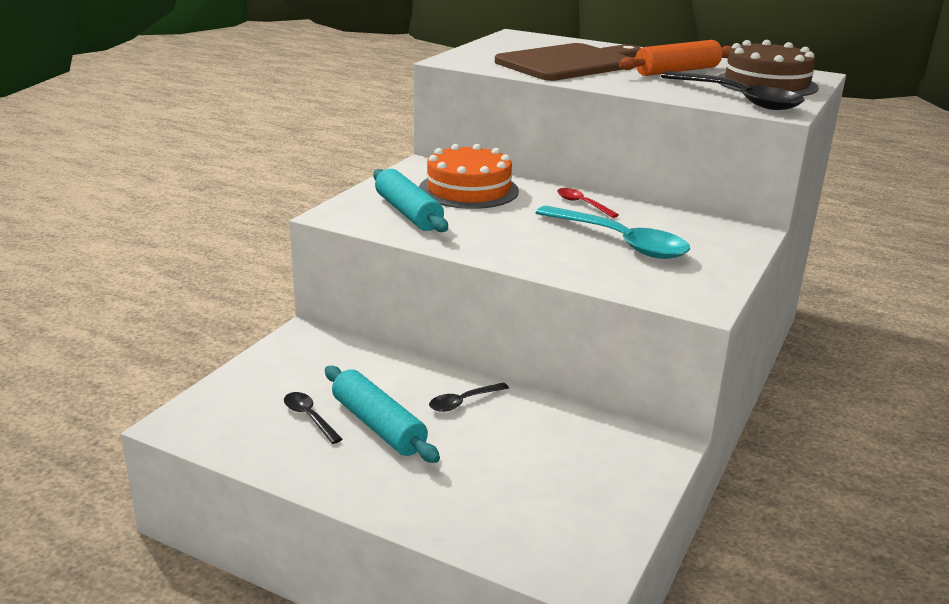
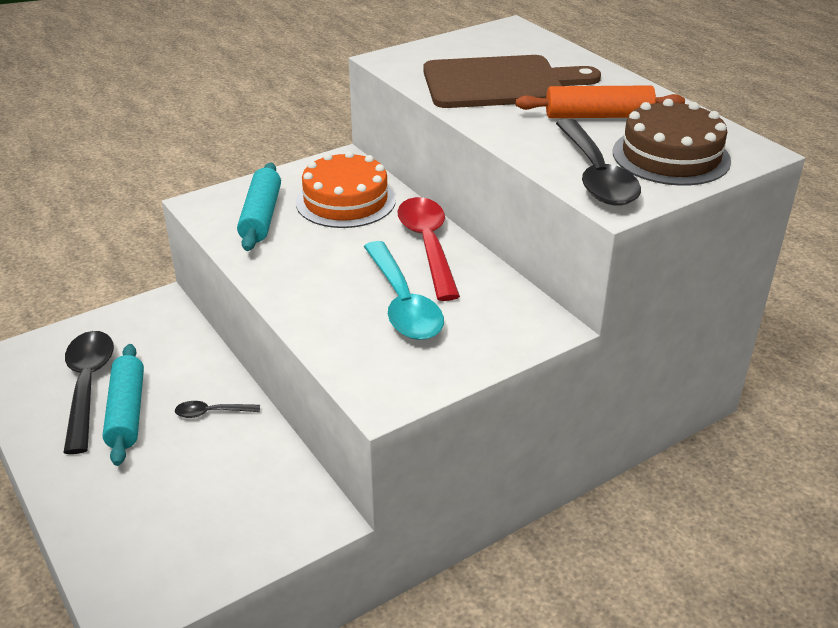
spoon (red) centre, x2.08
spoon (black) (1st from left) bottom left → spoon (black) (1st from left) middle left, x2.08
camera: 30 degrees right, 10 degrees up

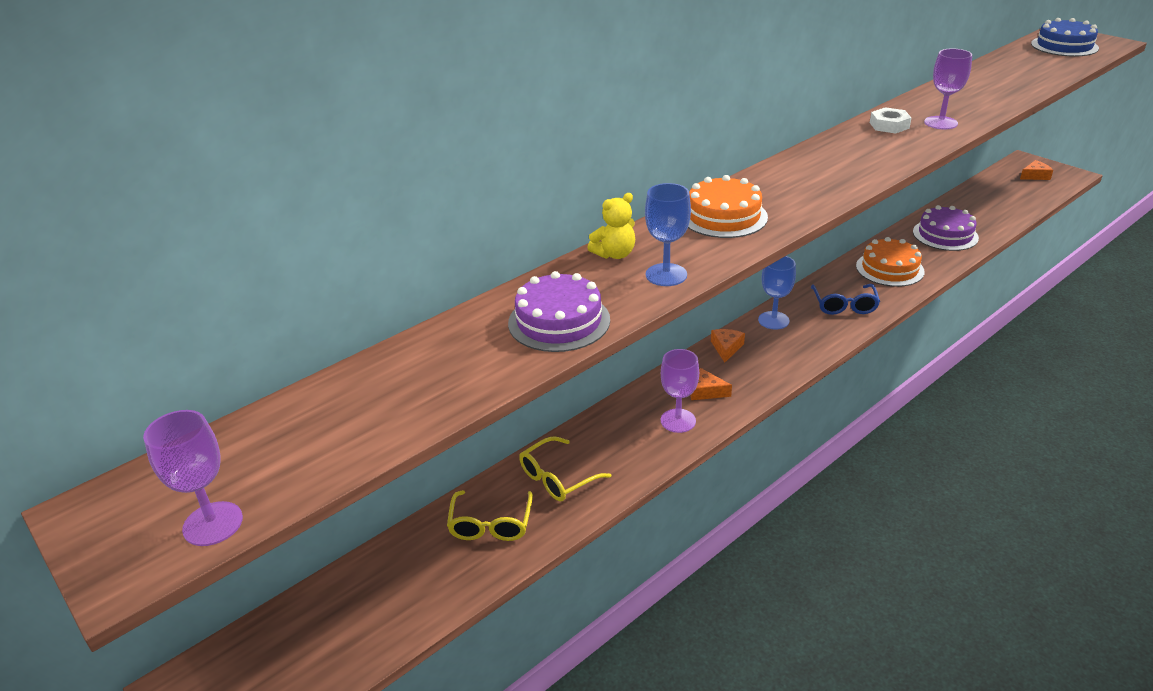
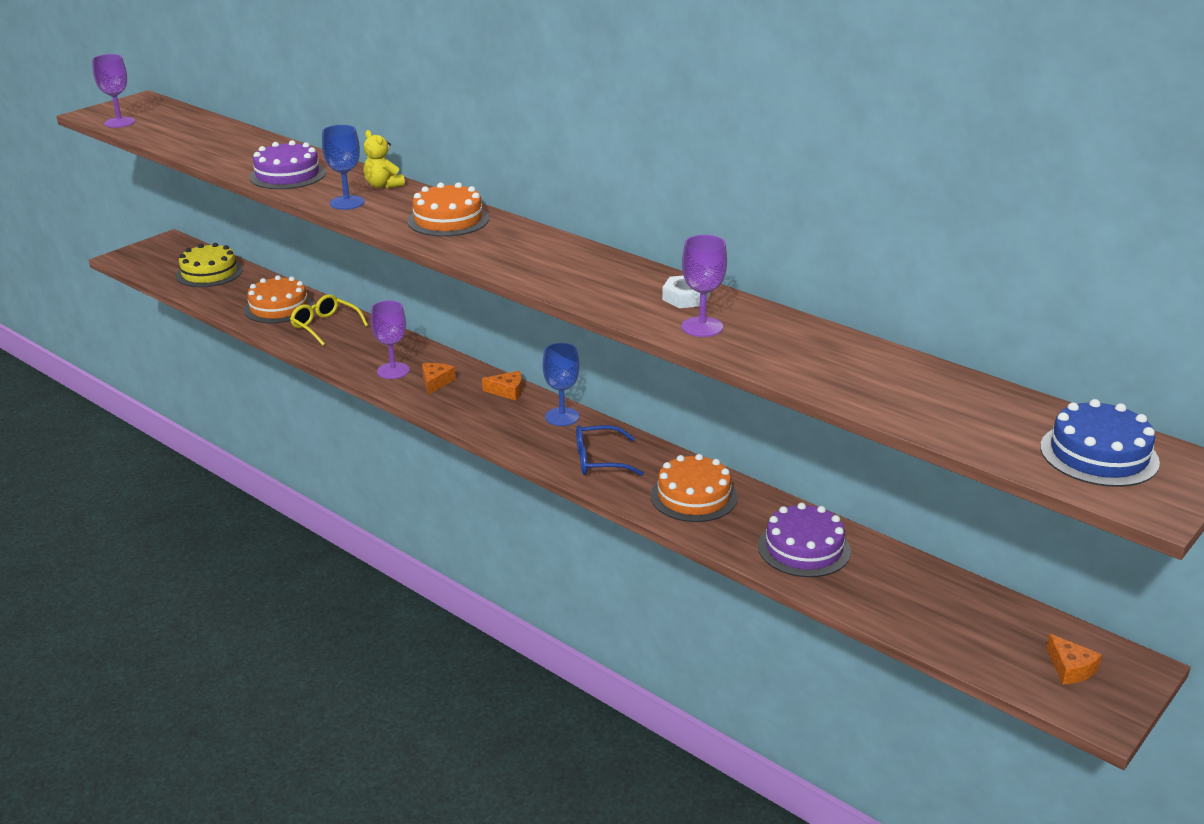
glasses (yellow) (1st from left) bottom centre → cake (orange) (1st from left) middle left
- → cake (yellow) top left
camera: 80 degrees right, 5 degrees down

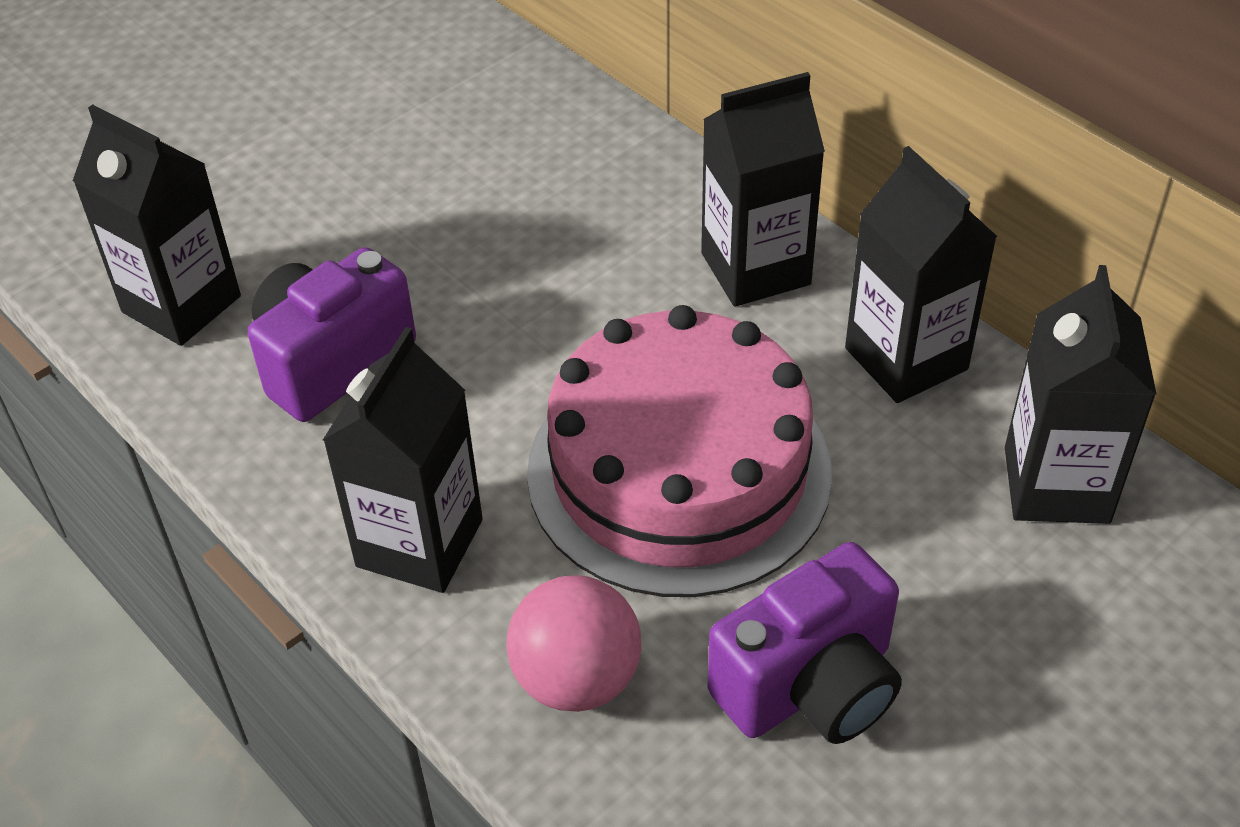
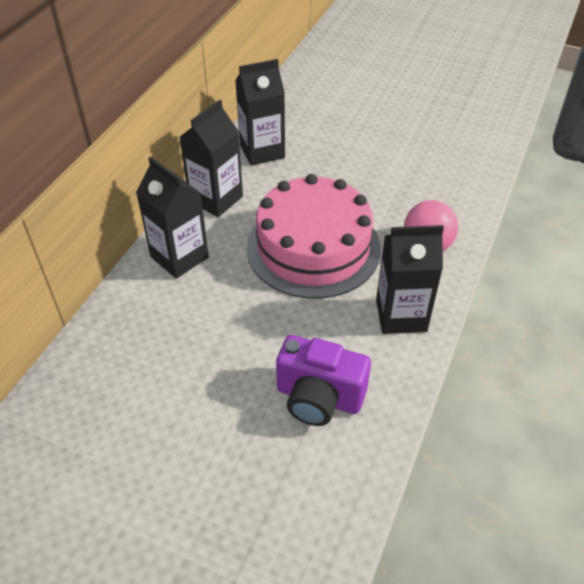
carton (black) (1st from left) top left → -
camera (purple) (2nd from left) bottom centre → -
camera: 115 degrees left, 0 degrees up

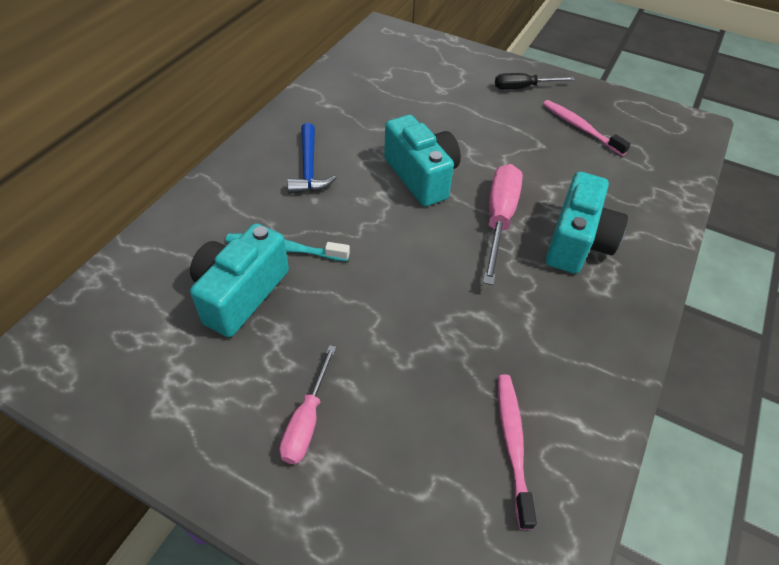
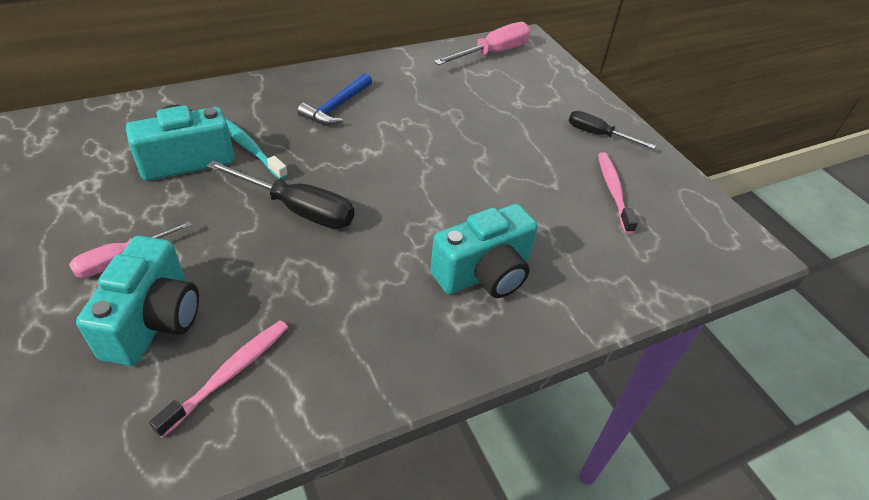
camera (turquoise) (2nd from left in the first image) top centre → camera (turquoise) (1st from left) middle left, moved
screwdriver (pink) (2nd from left) centre → screwdriver (pink) (2nd from left) top centre, moved
- → screwdriver (black) (1st from left) middle left
camera: 35 degrees right, 5 degrees down

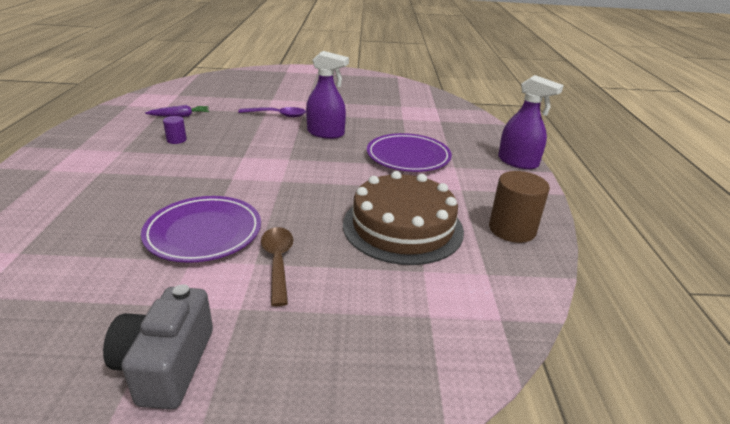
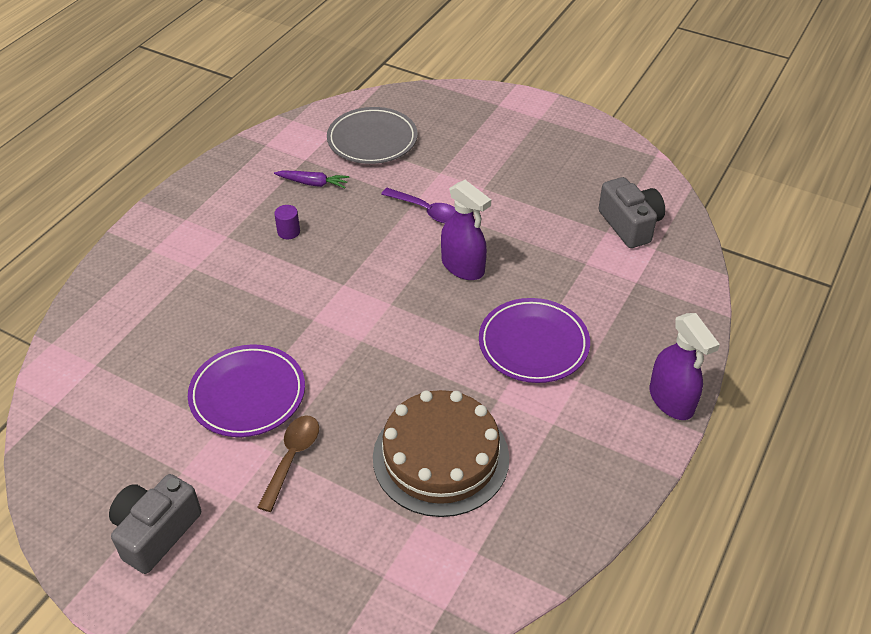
cylinder (brown) middle right → -
- → plate (grey) top centre
- → camera (grey) (2nd from left) middle right
camera: 30 degrees right, 15 degrees up

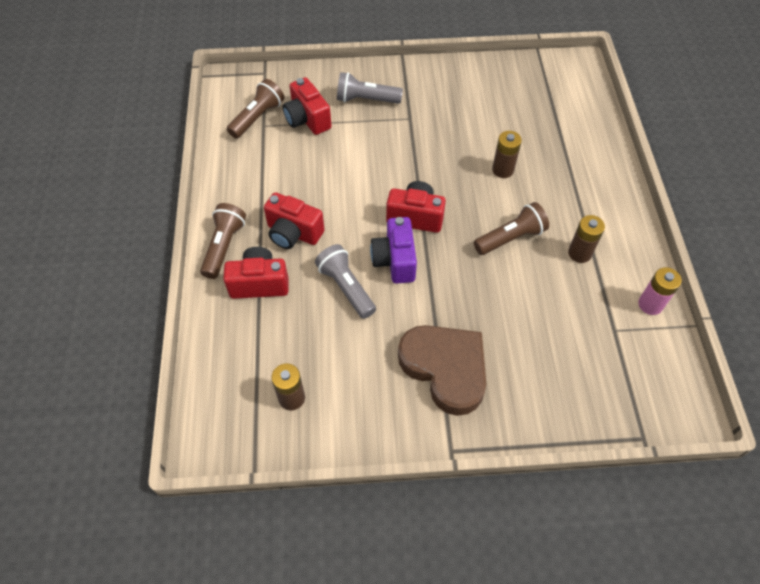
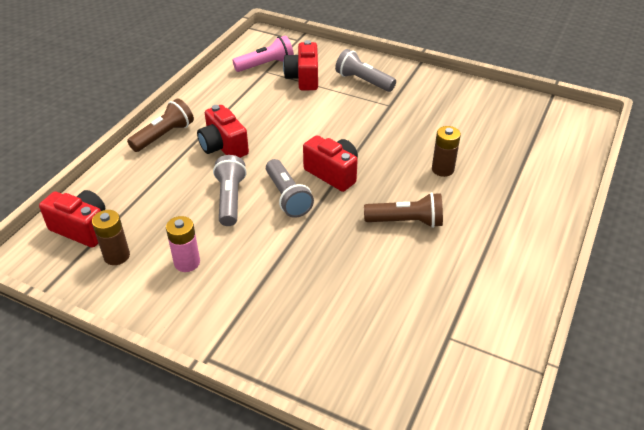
flashlight (brown) (2nd from left) top centre → flashlight (pink) top centre
battery (brown) (3rd from left) middle right → -
camera (purple) centre → flashlight (grey) (2nd from left) centre
camera (red) (1st from left) centre → camera (red) (1st from left) middle left, moved
battery (pink) middle right → battery (pink) middle left, moved
heart (brown) centre → -
camera: 30 degrees right, 15 degrees down

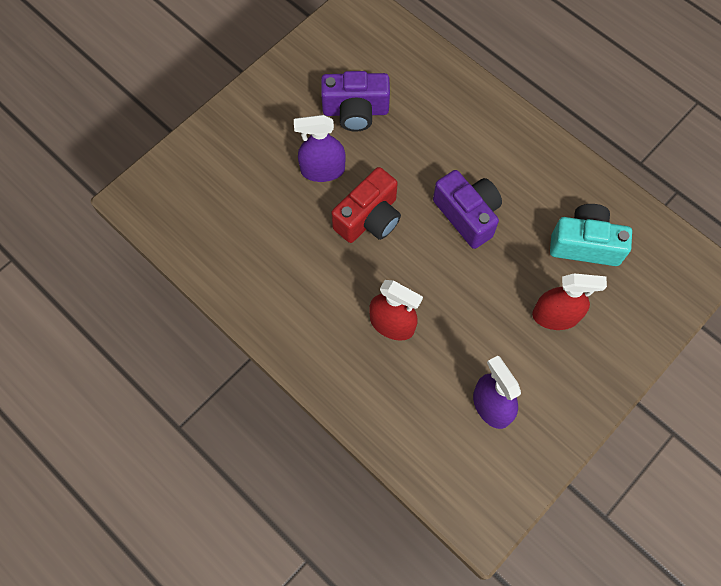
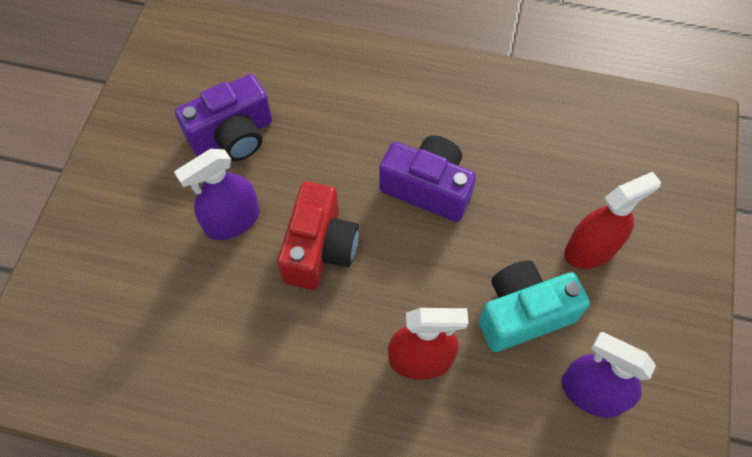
camera (turquoise) middle right → camera (turquoise) bottom right, moved
camera: 30 degrees left, 5 degrees down

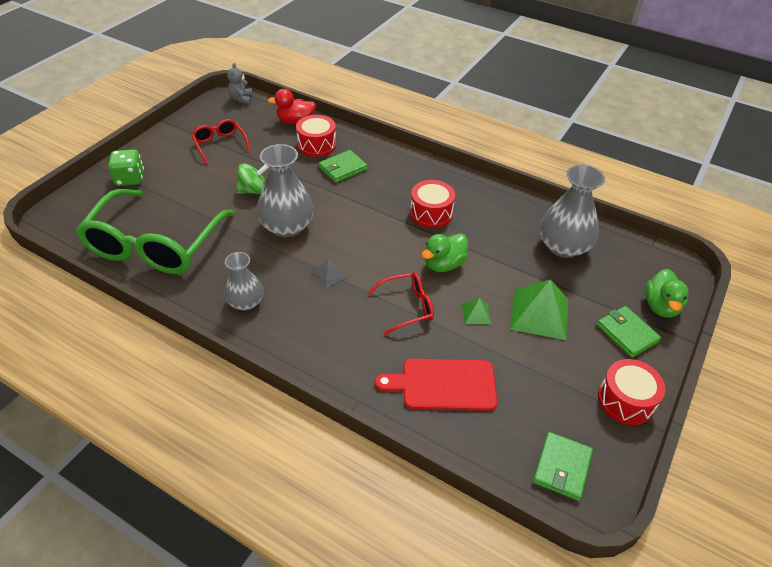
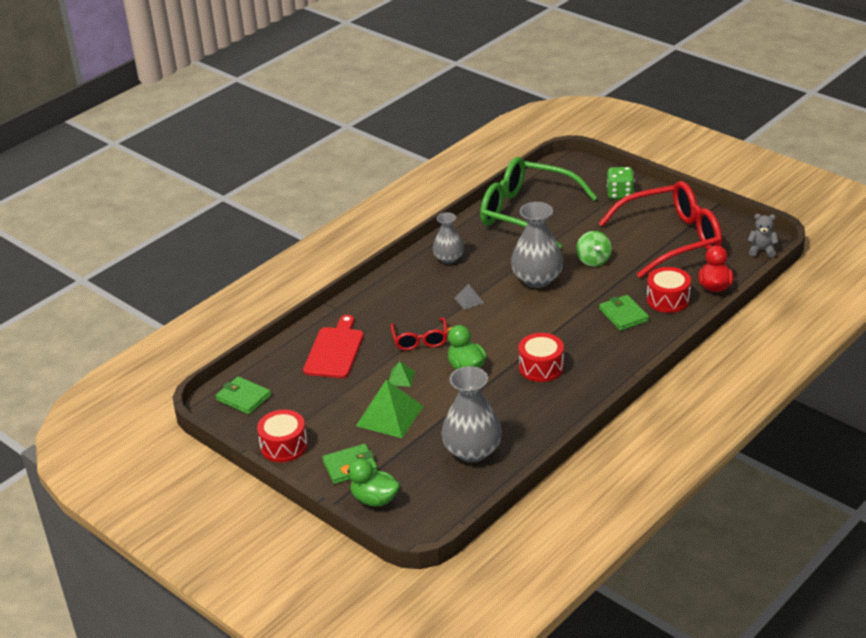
glasses (red) (1st from left in the first image) top left → glasses (red) (2nd from left) middle right, x2.15
camera: 105 degrees right, 10 degrees down

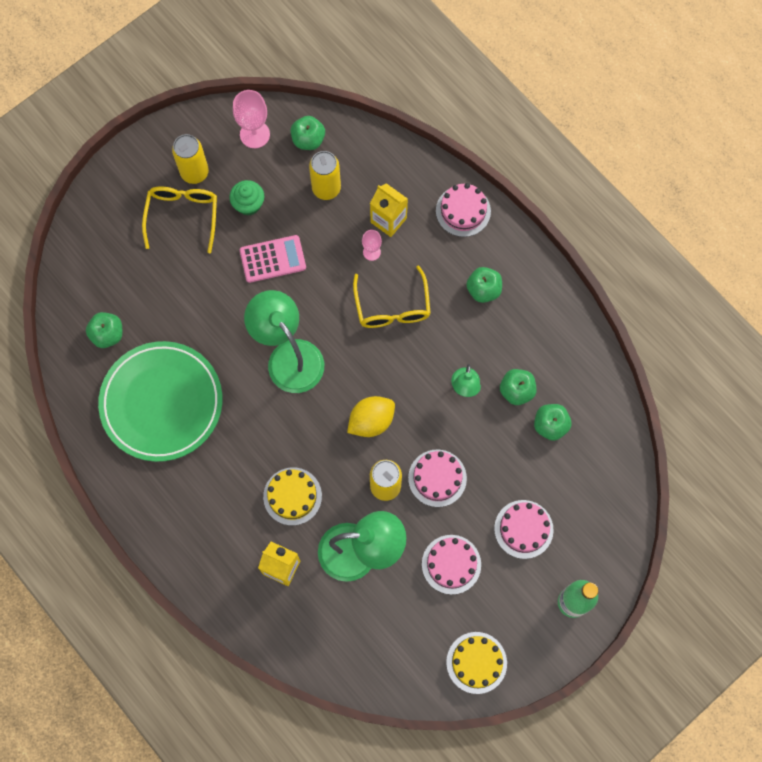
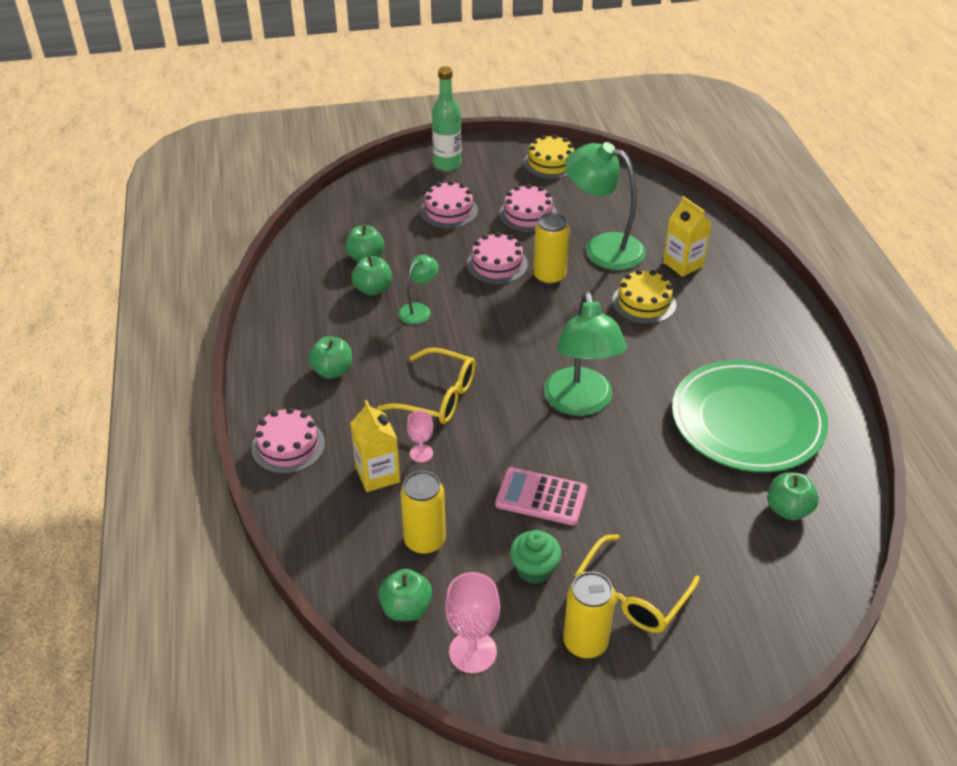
glasses (yellow) (2nd from left in the first image) centre → glasses (yellow) (1st from left) centre, 90 degrees clockwise
lemon (yellow) centre → -
camera: 150 degrees left, 30 degrees down

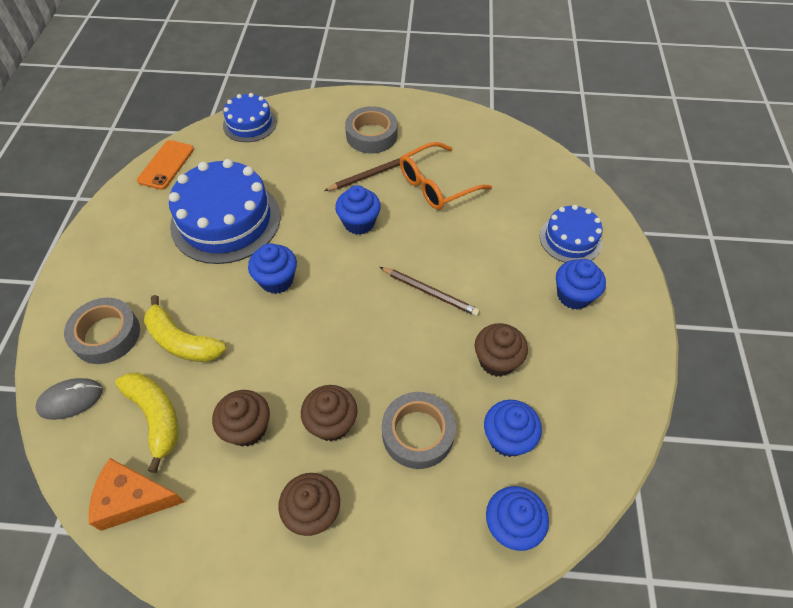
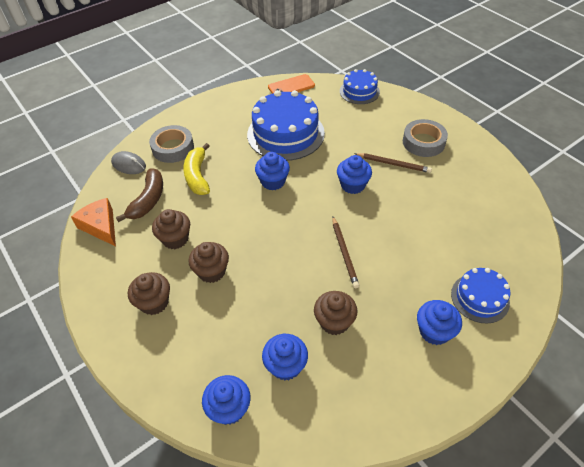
glasses (orange) top centre → -
banana (yellow) (1st from left) bottom left → banana (brown) middle left
tape (grey) (3rd from left) bottom centre → -
camera: 50 degrees right, 5 degrees down

